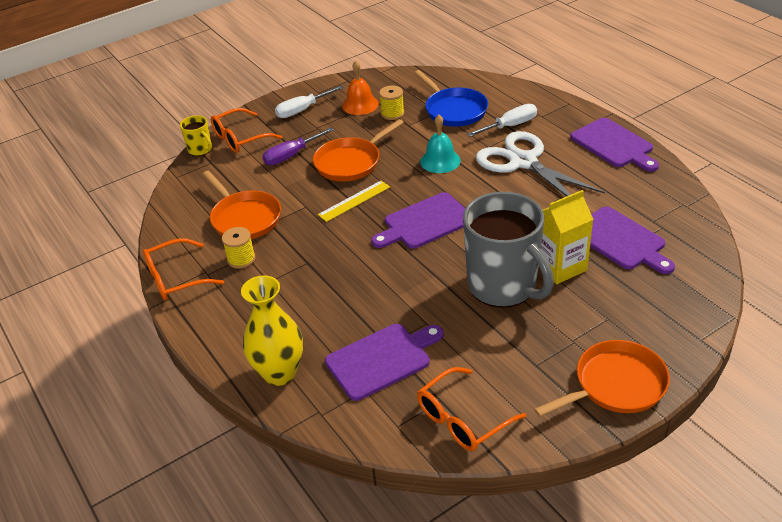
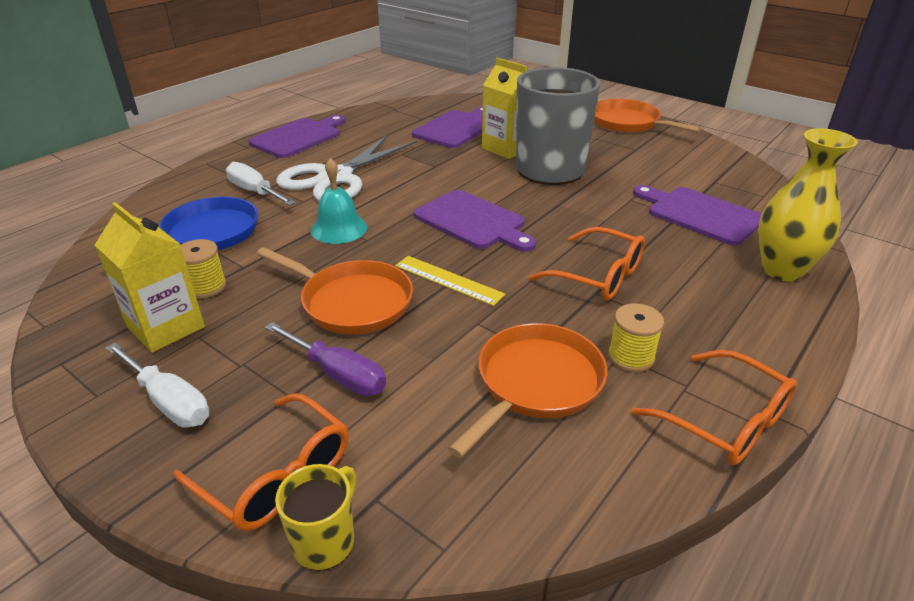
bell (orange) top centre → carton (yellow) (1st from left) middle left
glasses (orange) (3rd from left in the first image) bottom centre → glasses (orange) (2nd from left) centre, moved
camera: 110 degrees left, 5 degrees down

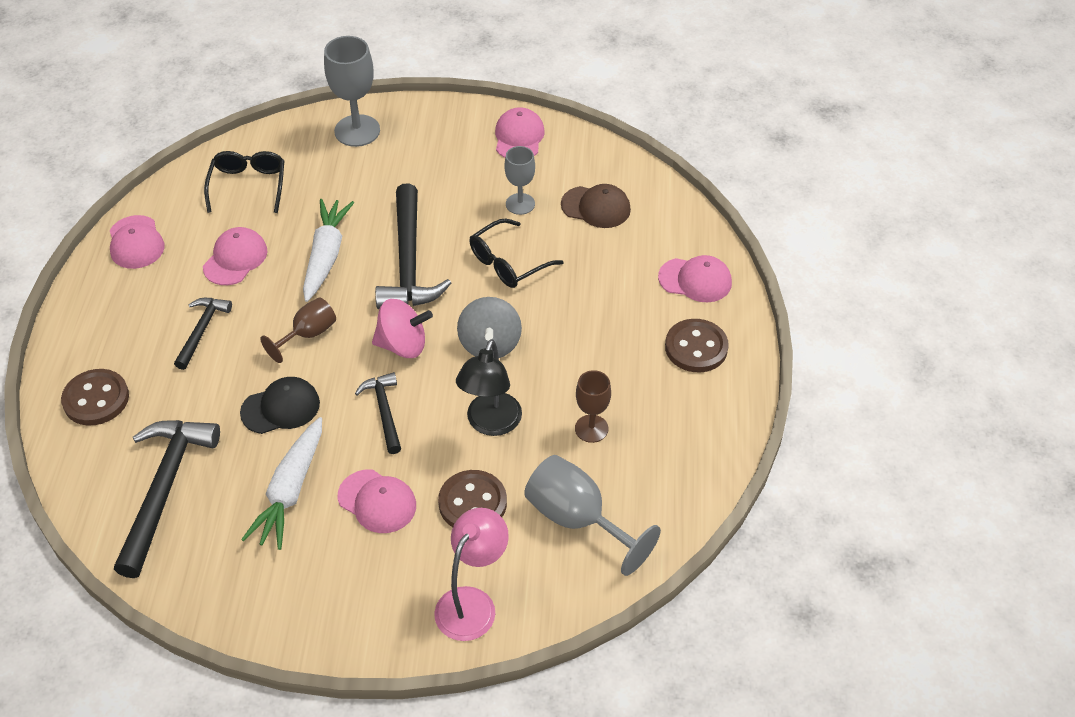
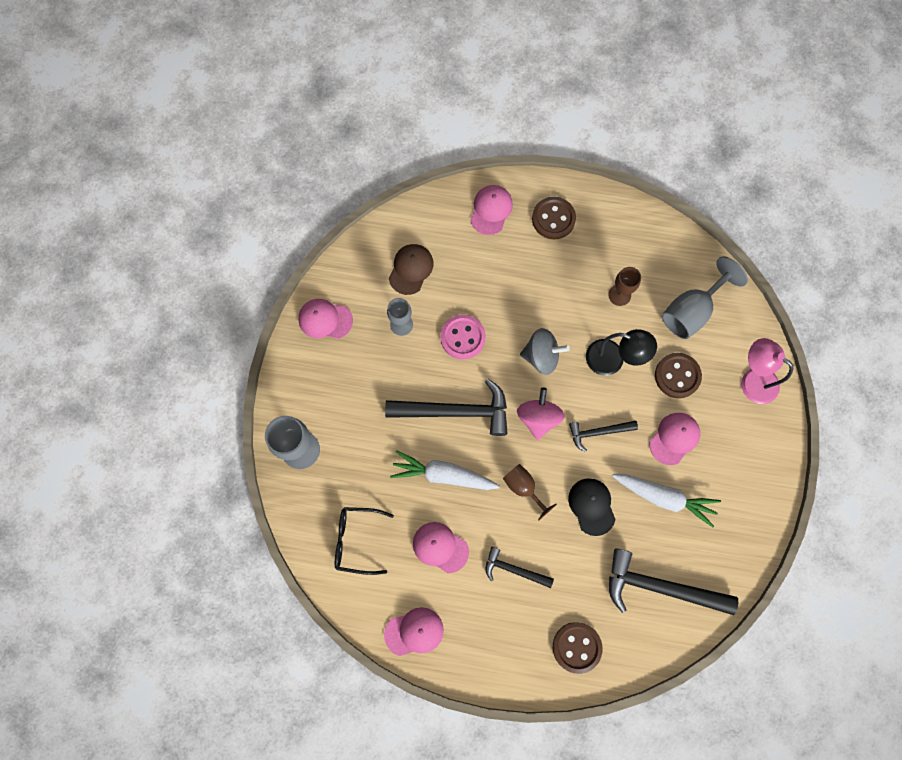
glasses (black) (2nd from left) centre → button (pink) centre
camera: 85 degrees left, 25 degrees up

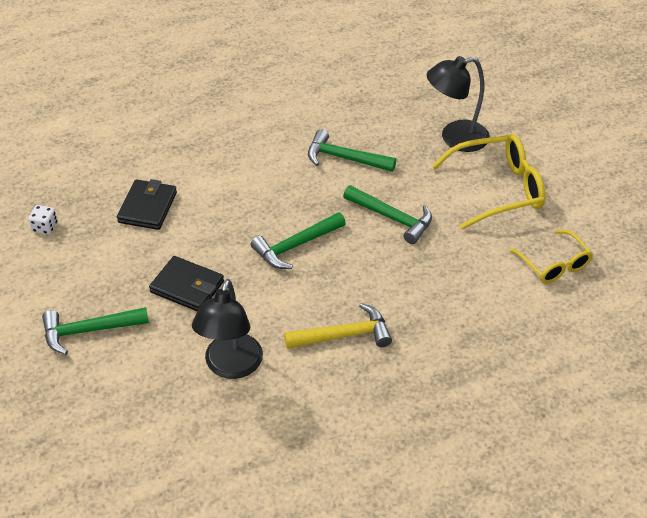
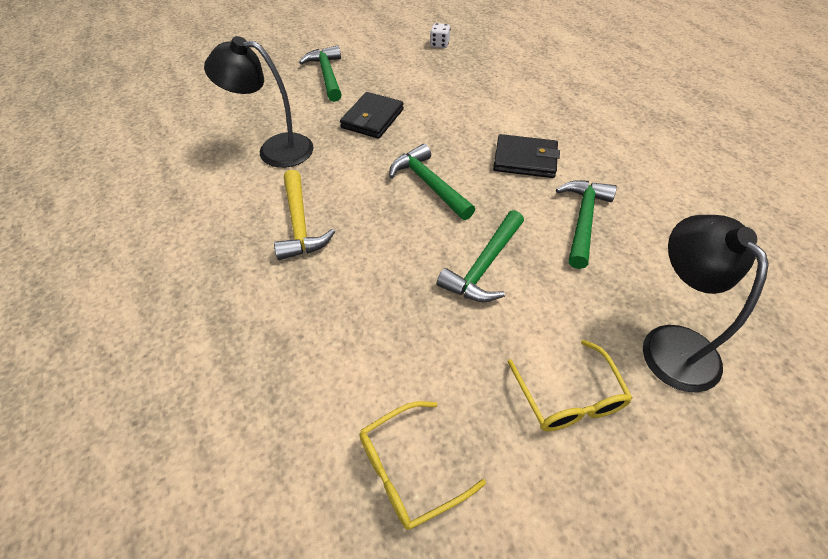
glasses (yellow) (1st from left in the first image) middle right → glasses (yellow) (2nd from left) bottom right, x0.61
wallet (black) (1st from left in the first image) middle left → wallet (black) (2nd from left) top centre, moved
camera: 90 degrees right, 5 degrees up

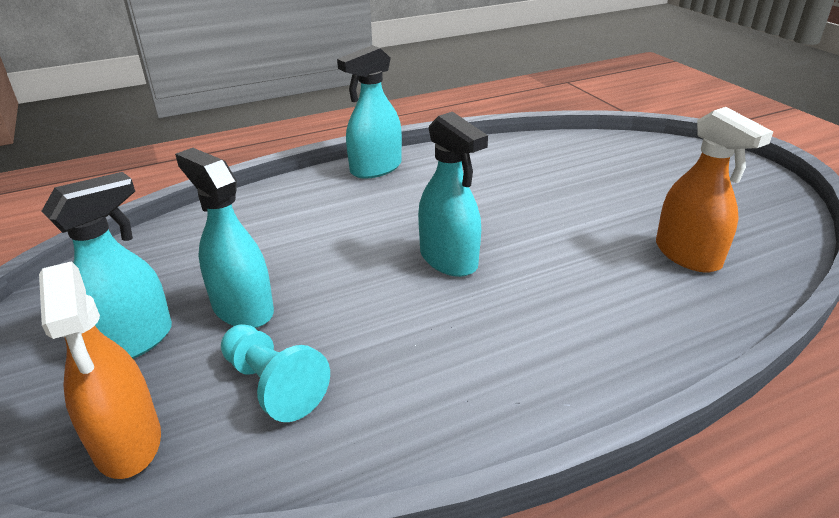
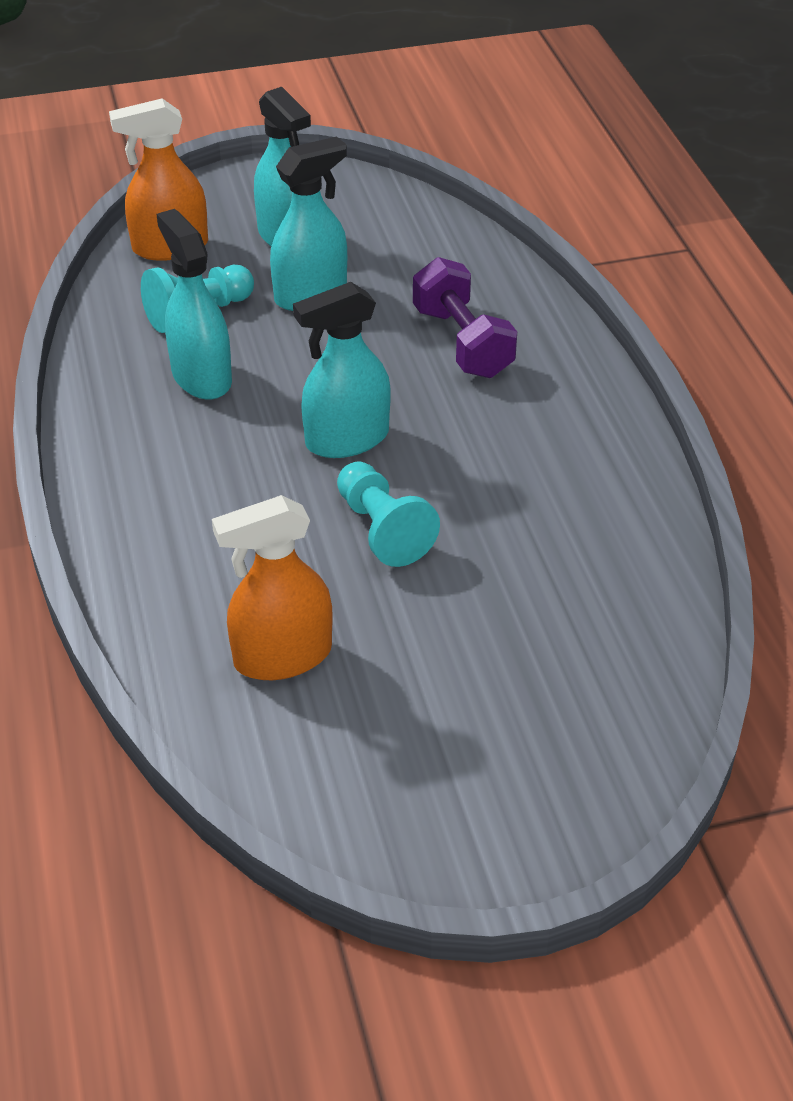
spray bottle (turquoise) (3rd from left in the first image) top centre → spray bottle (turquoise) (1st from left) top left, moved
- → dumbbell (purple) top centre
- → pawn (turquoise) (2nd from left) centre
camera: 100 degrees right, 10 degrees up

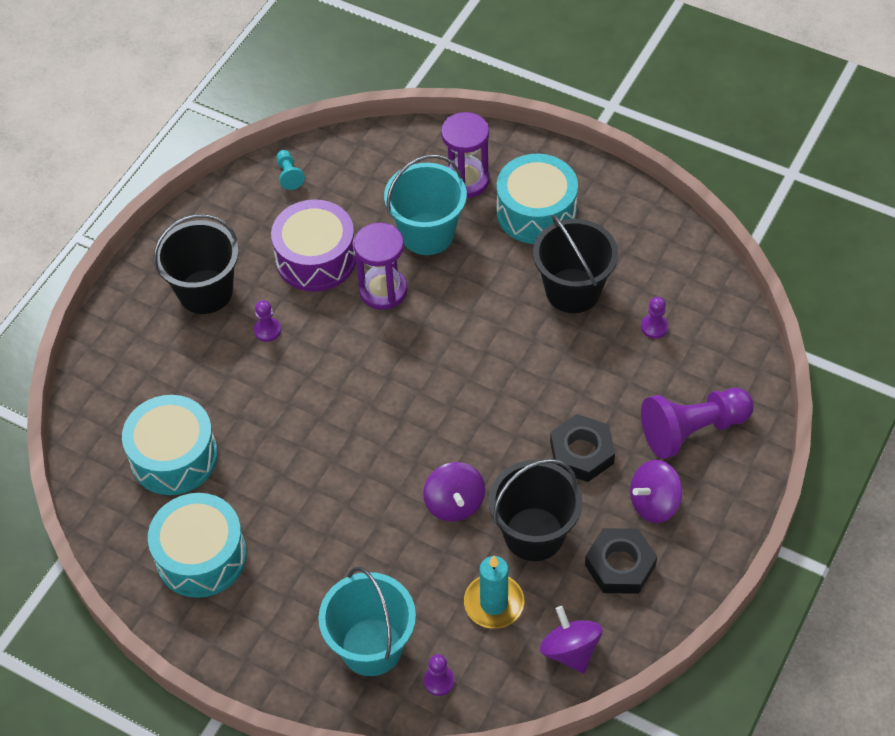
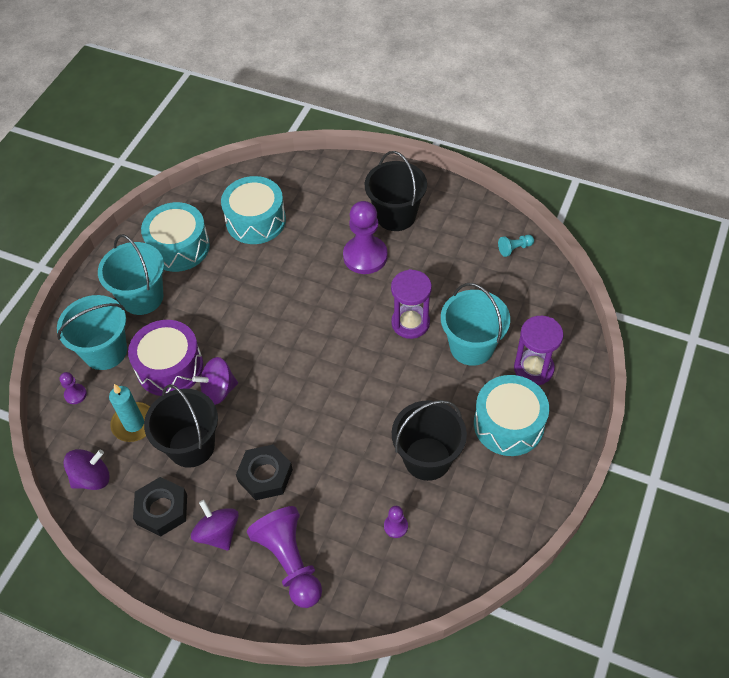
drum (purple) top centre → drum (purple) middle left, moved
pawn (purple) (1st from left in the first image) middle left → pawn (purple) (3rd from left) centre, x2.21
- → bucket (turquoise) (2nd from left) middle left
camera: 85 degrees right, 0 degrees up

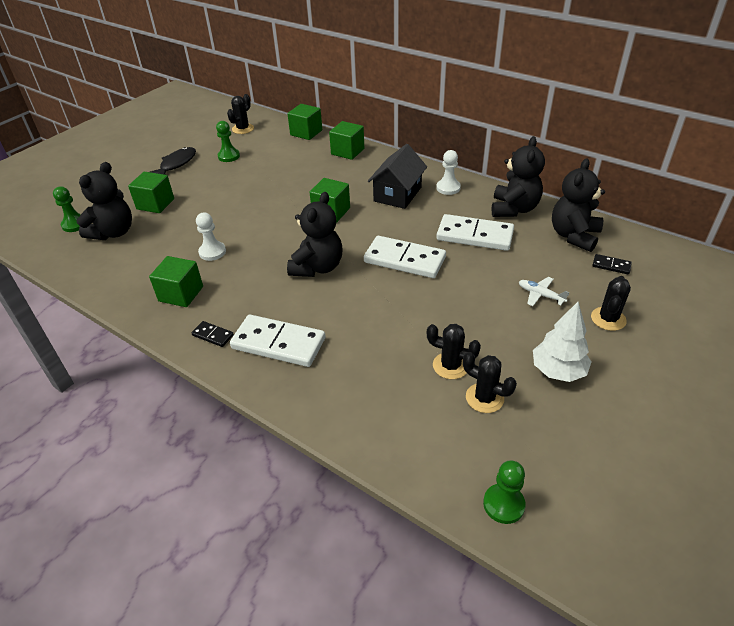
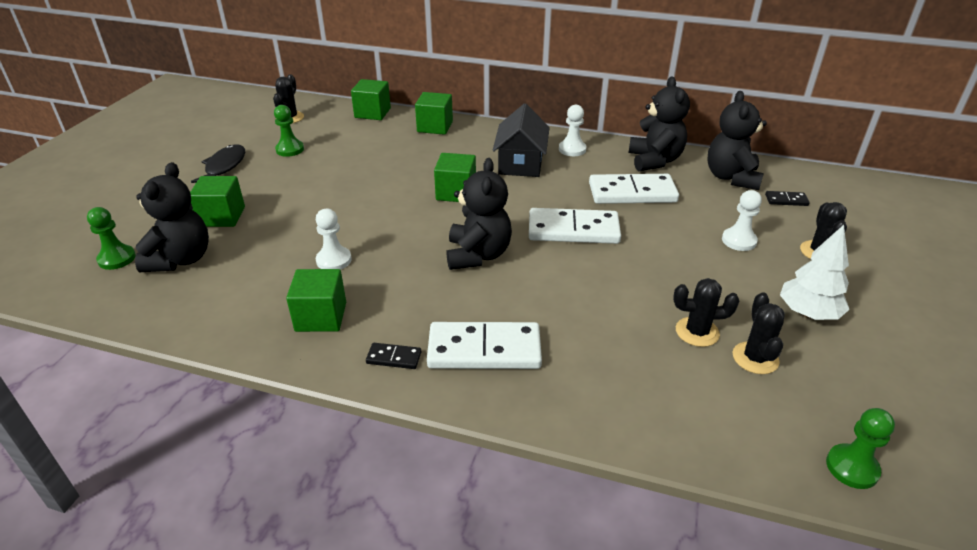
plane (white) middle right → pawn (white) (3rd from left) middle right
cactus (black) (3rd from left) middle right, 75 degrees clockwise
camera: 20 degrees left, 5 degrees down

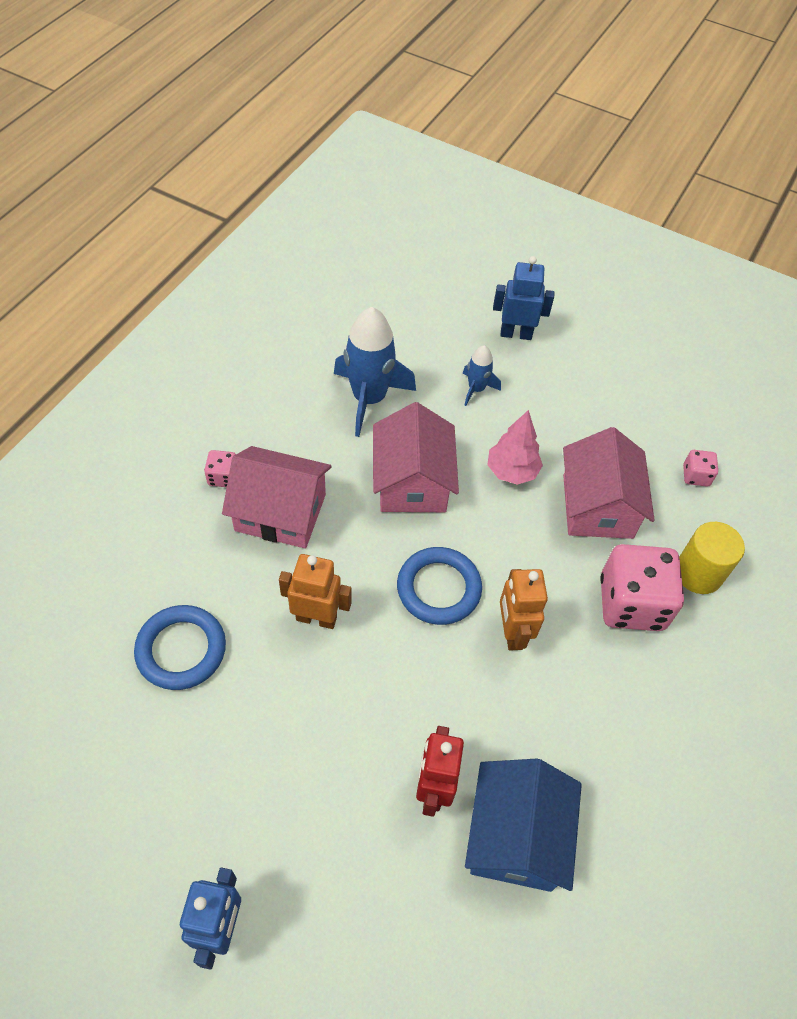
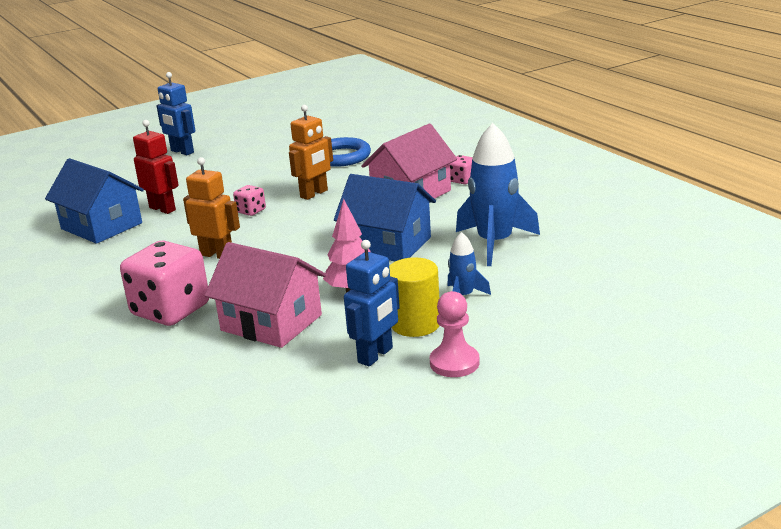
robot (blue) (2nd from left) top centre → robot (blue) (2nd from left) centre, moved
house (pink) (2nd from left) centre → house (blue) (2nd from left) centre
dice (pink) (3rd from left in the first image) middle right → dice (pink) (2nd from left) middle left, moved
cylinder (yellow) middle right → cylinder (yellow) centre, moved
ring (blue) (2nd from left) centre → -
- → pawn (pink) centre
camera: 125 degrees right, 30 degrees down

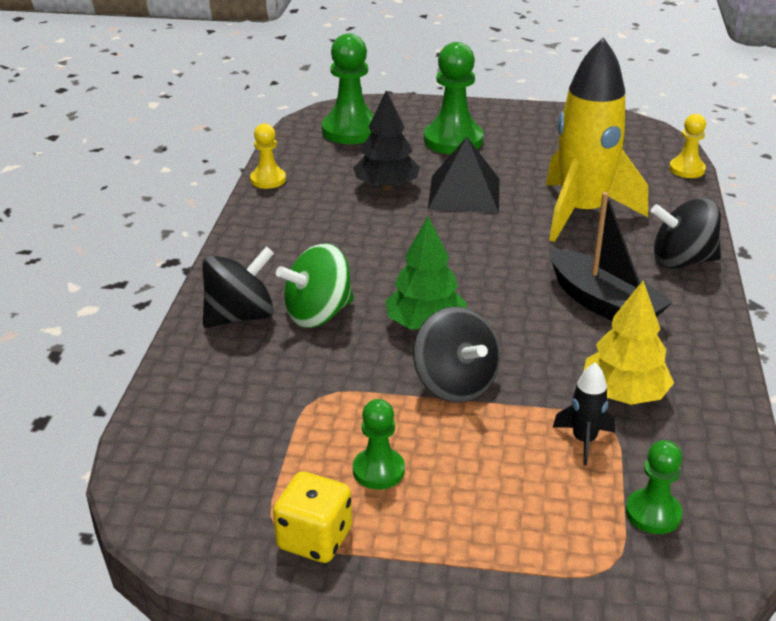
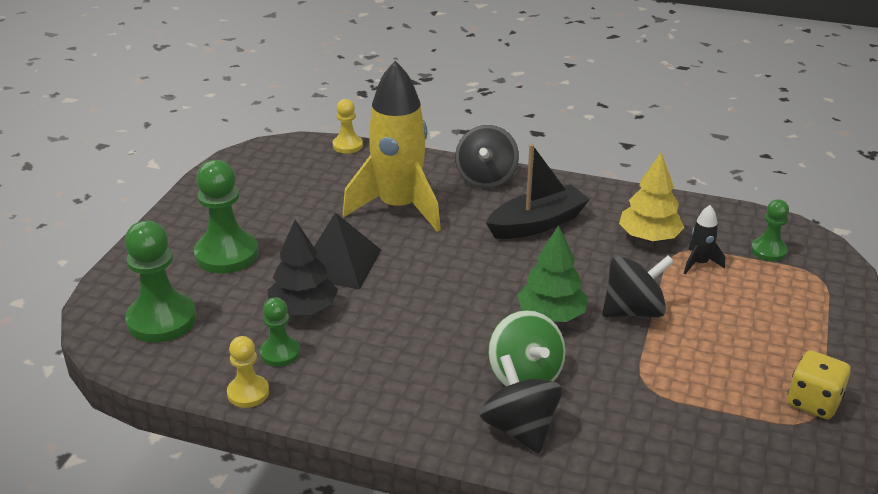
pawn (green) (2nd from left in the first image) bottom centre → pawn (green) (3rd from left) bottom left, moved
camera: 80 degrees left, 0 degrees up

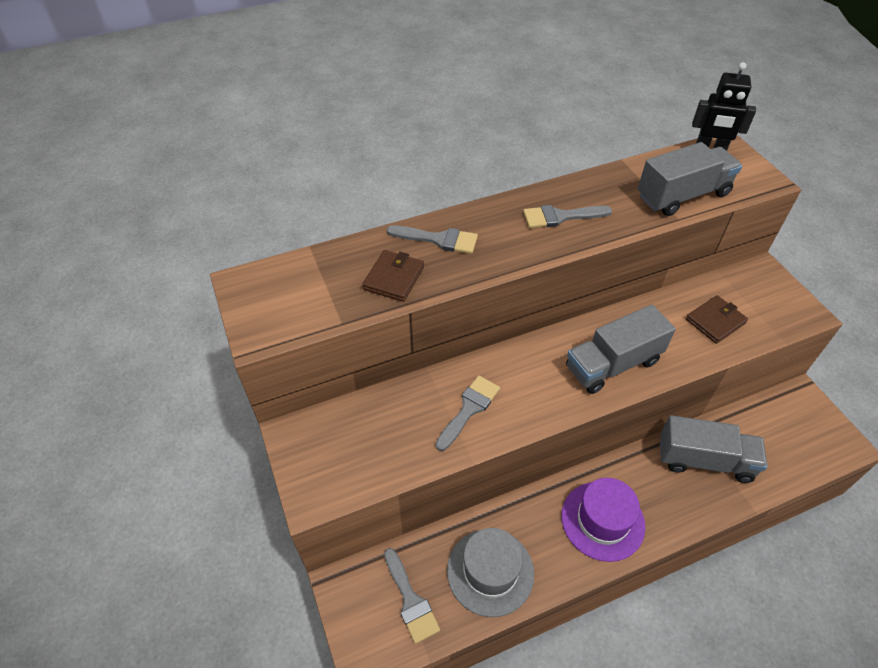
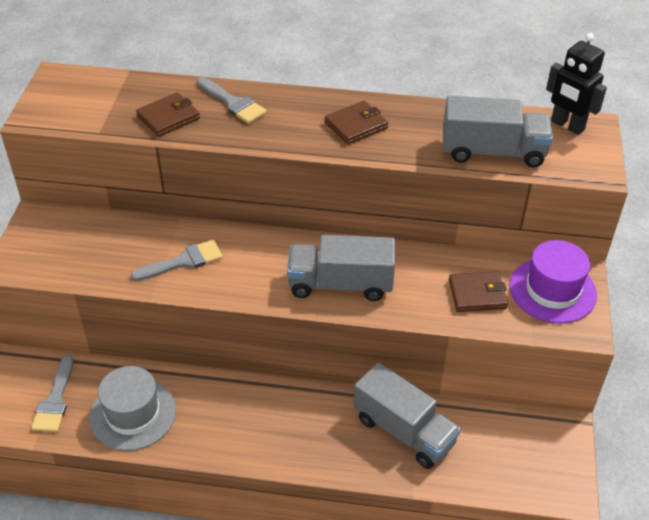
brush (grey) (4th from left) top centre → wallet (brown) (2nd from left) top centre
hat (purple) bottom right → hat (purple) middle right, moved
camera: 30 degrees right, 5 degrees down

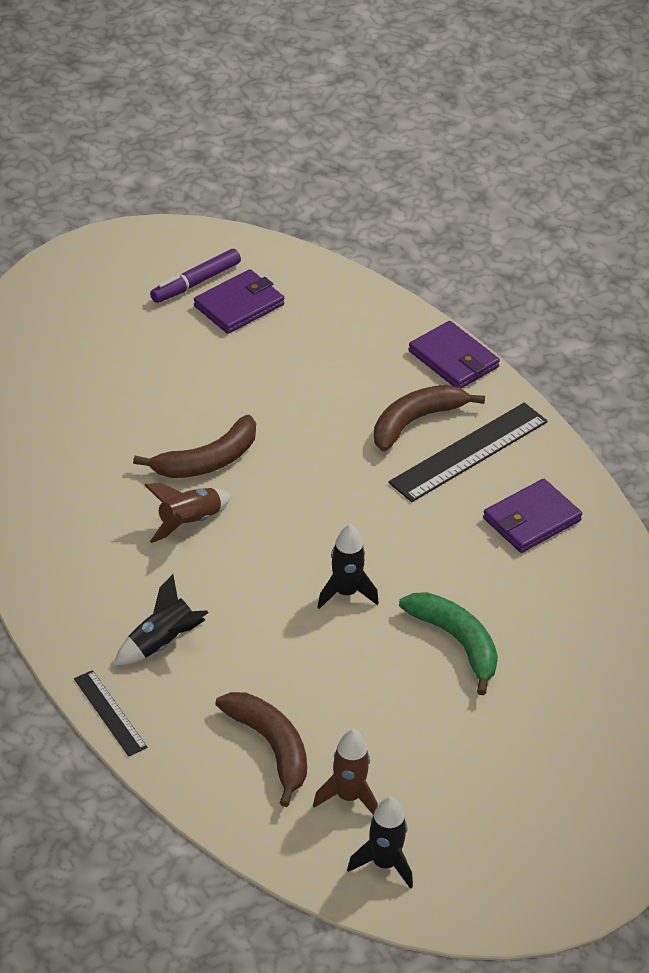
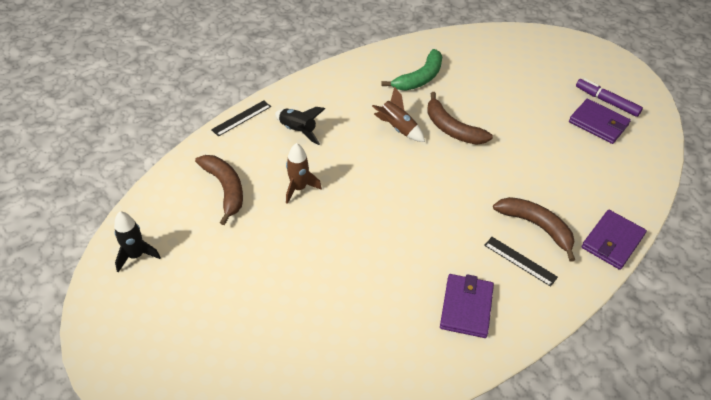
ruler (black) (2nd from left) middle right, x0.56
wallet (purple) (3rd from left in the first image) middle right → wallet (purple) (1st from left) bottom centre, 60 degrees clockwise
rocket (black) (2nd from left) centre → -
banana (green) middle right → banana (green) top centre, moved
banana (brown) (2nd from left in the first image) bottom centre → banana (brown) (1st from left) middle left, 75 degrees counterclockwise
rocket (brown) (2nd from left in the first image) bottom centre → rocket (brown) (1st from left) centre, moved
camera: 80 degrees right, 5 degrees up

